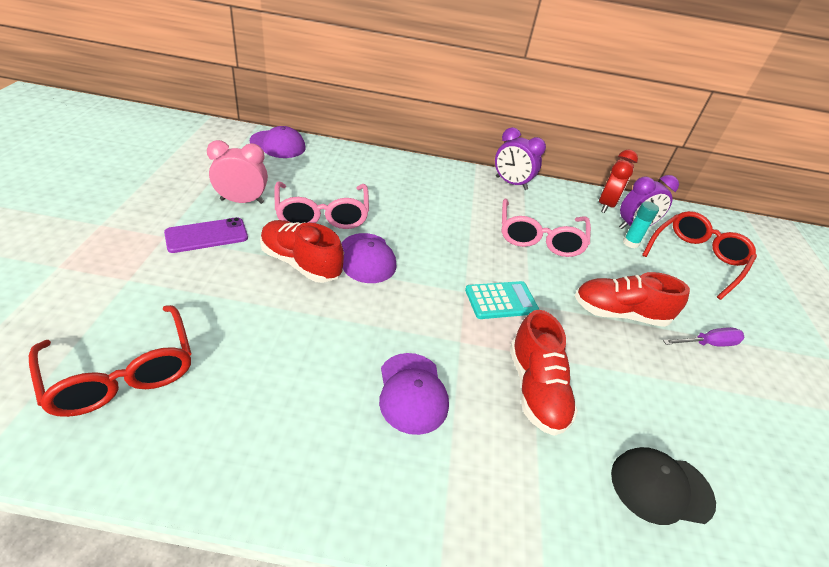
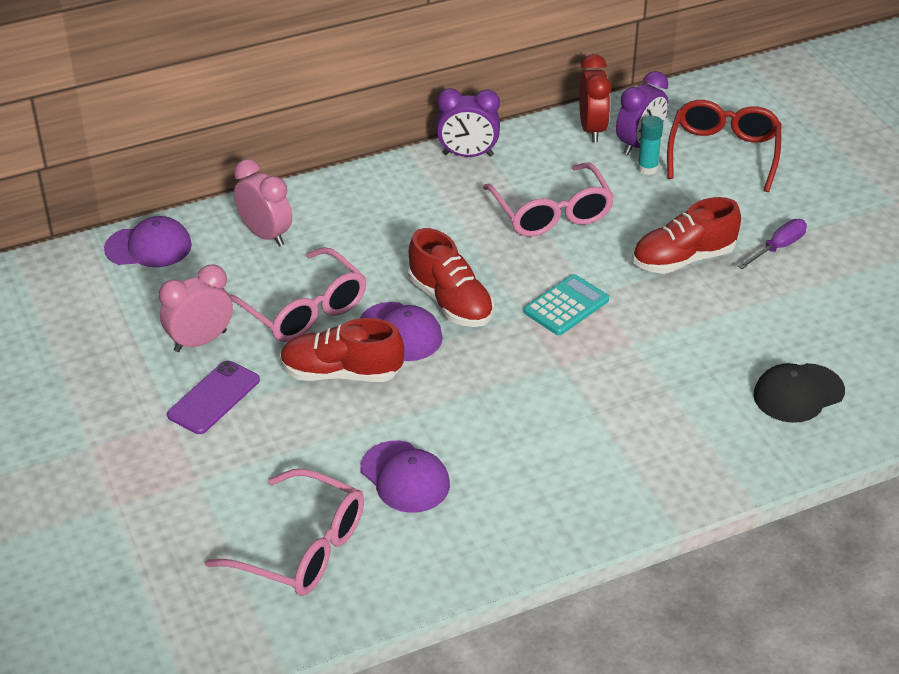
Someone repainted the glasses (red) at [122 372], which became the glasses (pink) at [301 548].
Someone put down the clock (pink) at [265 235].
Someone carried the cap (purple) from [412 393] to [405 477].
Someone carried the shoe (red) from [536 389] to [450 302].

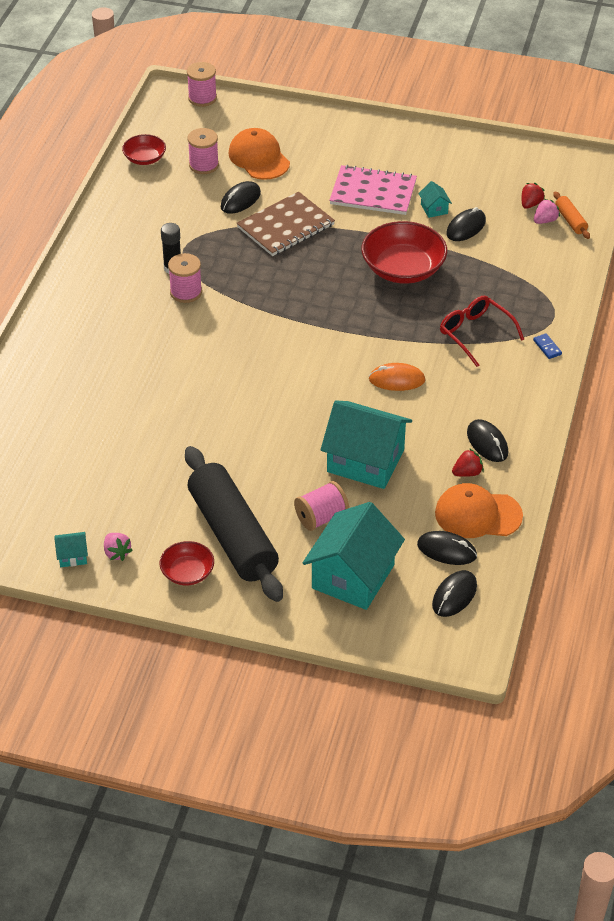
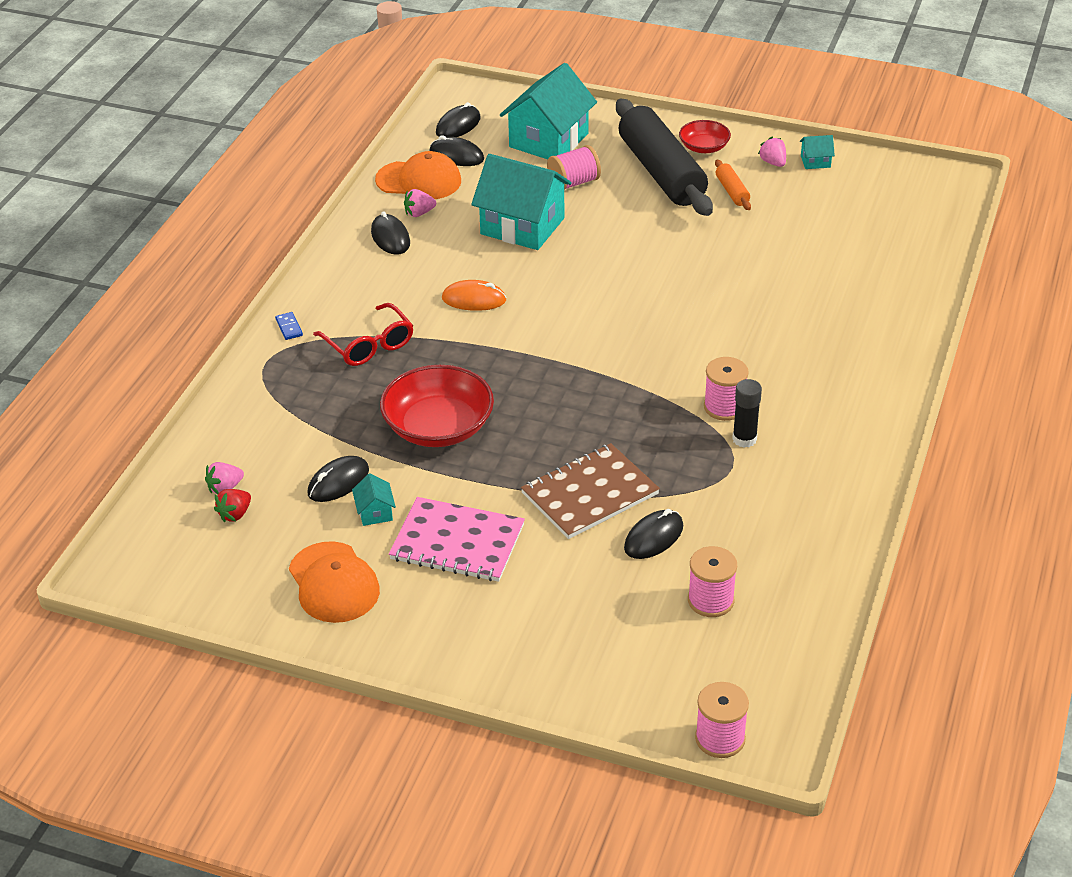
Someone carried the cap (orange) from [259 158] to [333 583].
Someone repainted the strawberry (red) at [467 473], which became the strawberry (pink) at [419 213].
Someone carried the rolling pin (orange) from [570 220] to [732 191].
Someone took away the bowl (red) at [144 158].

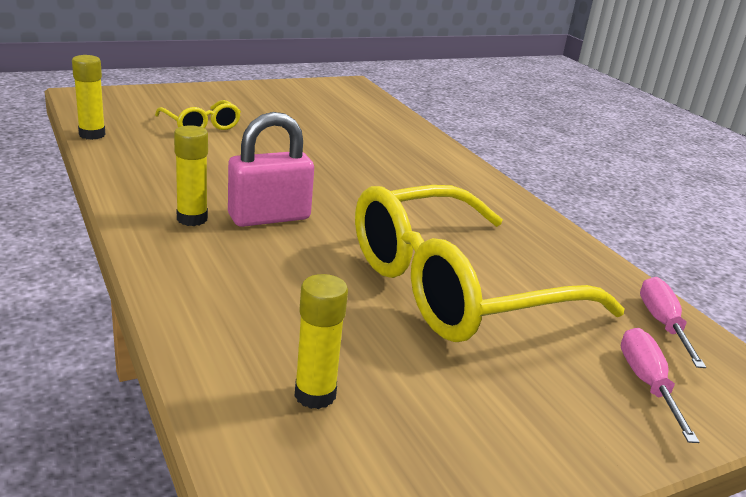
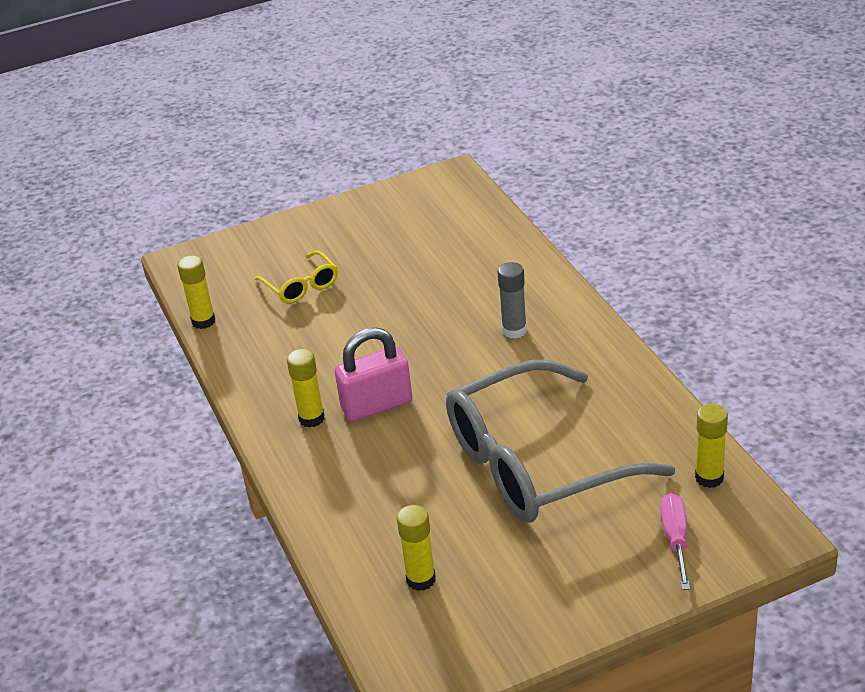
Someone repainted the glasses (yellow) at [455 288], which became the glasses (grey) at [536 463].
Someone put down the glue stick (grey) at [514 330].
Someone swapped the screwdriver (pink) at [663 324] for the glue stick (yellow) at [709 478].

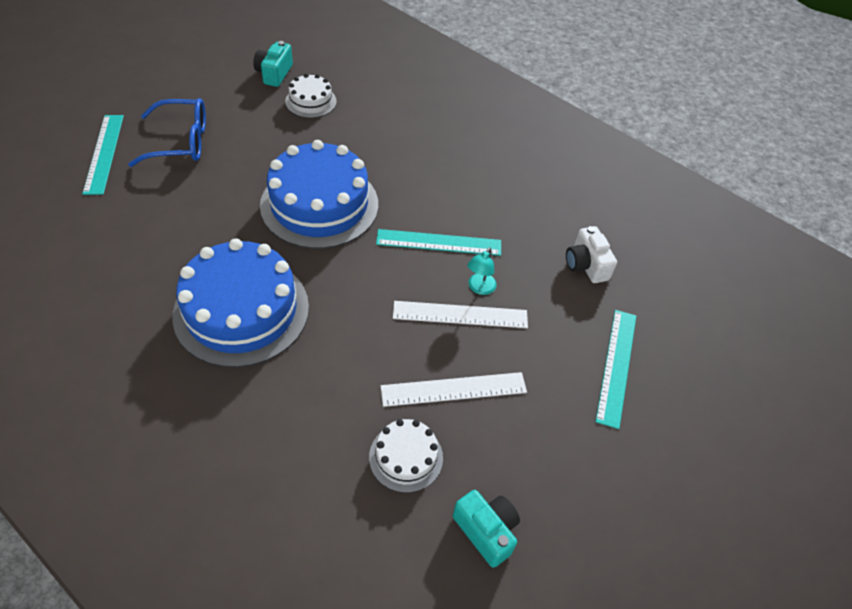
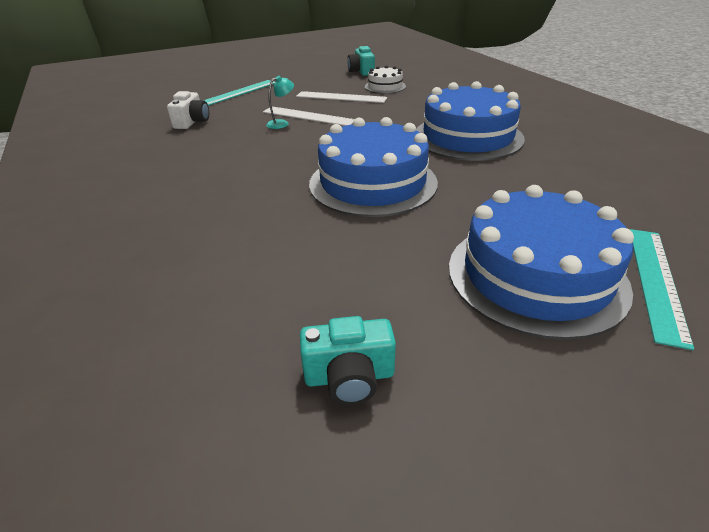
Someone rotated the camera (turquoise) at [274 74] by 45 degrees clockwise.
Someone swapped the glasses (blue) at [181 142] for the cake (blue) at [536 275].
Someone took away the cake (white) at [311 101].
Someone took away the ruler (turquoise) at [439 243].

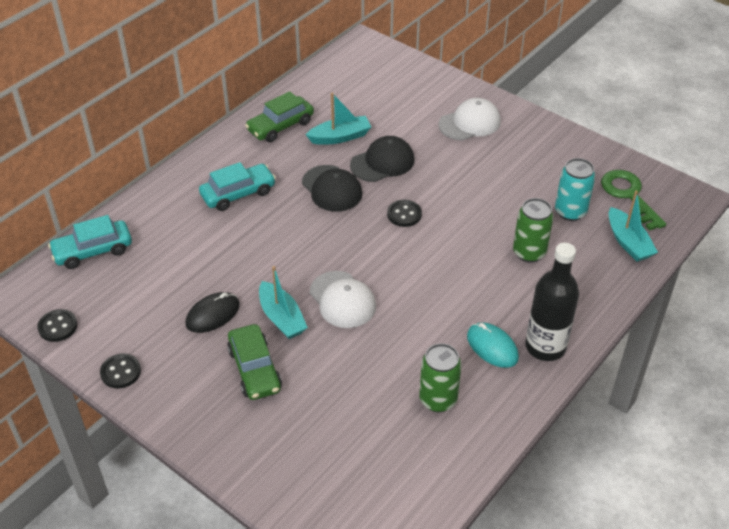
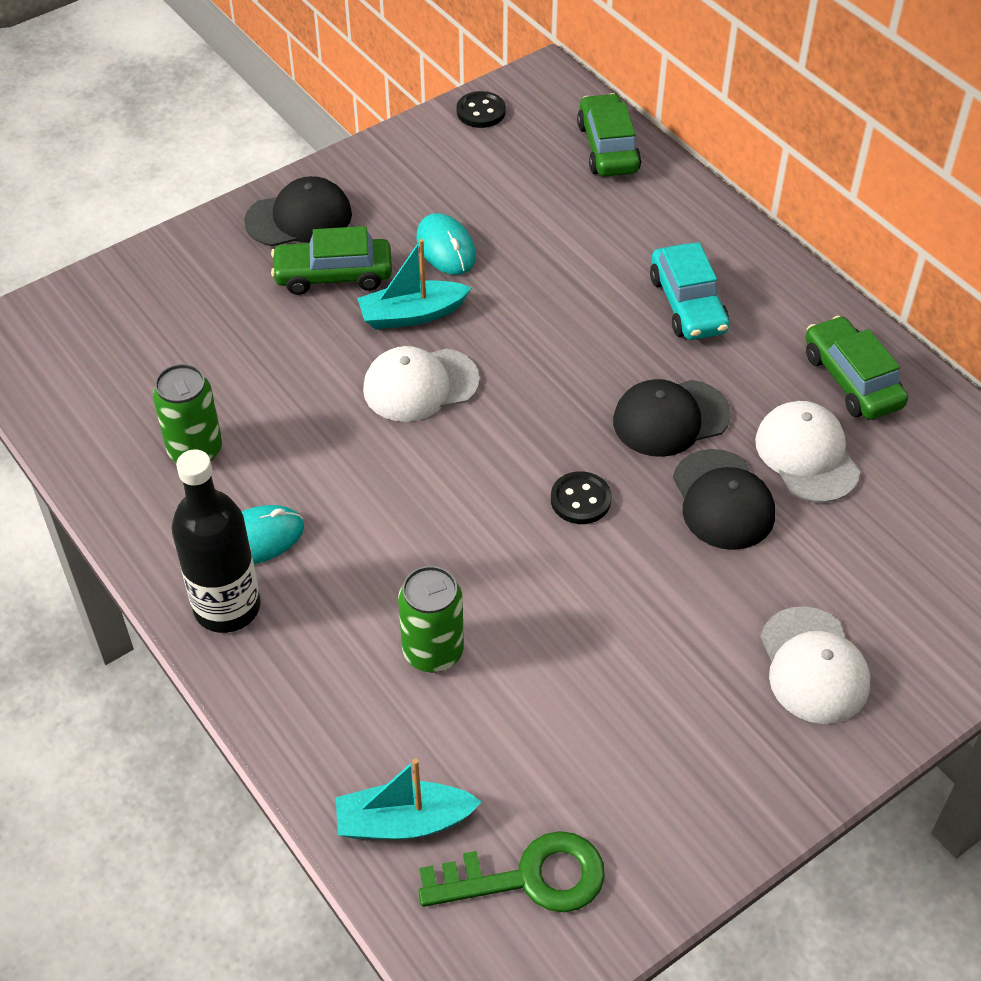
Someone put down the cap (black) at [299 218].
Someone repainted the mouse (black) at [213 314], which became the mouse (turquoise) at [446 248].
Someone repainted the car (turquoise) at [93 251], which became the car (green) at [608 148].
Someone swapped the boat (turquoise) at [340 137] for the cap (white) at [806 455].
Someone took away the button (black) at [120 372].
Someone took away the can (turquoise) at [570 212].

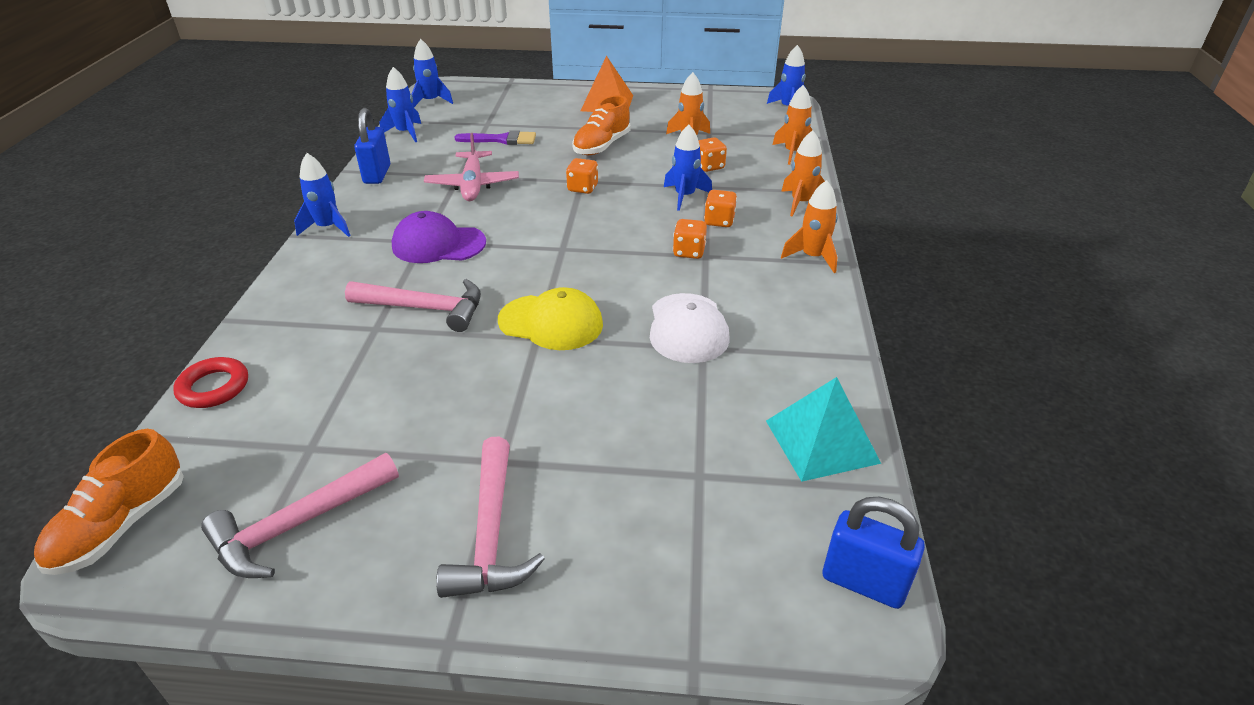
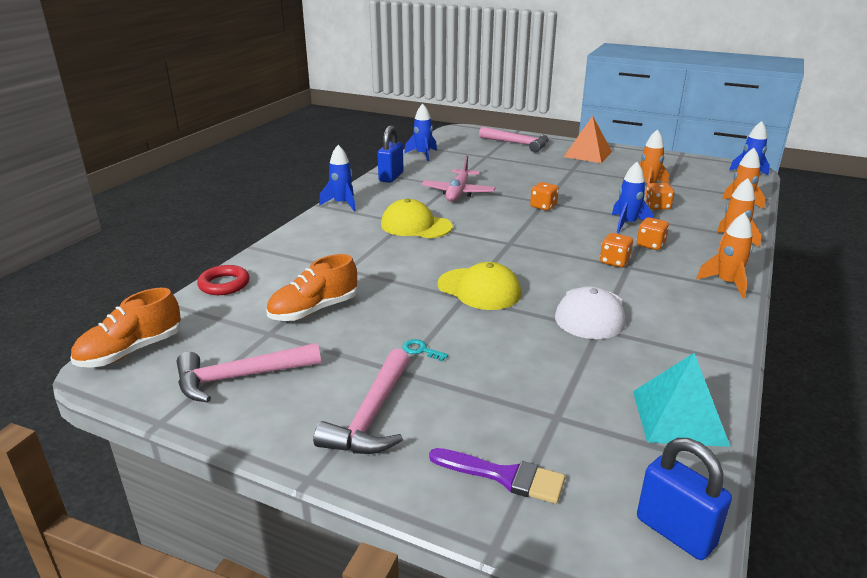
Someone carried the shoe (orange) from [602 146] to [314 310].
Someone repainted the cap (purple) at [438 244], which became the cap (yellow) at [416 226].
Someone put down the key (turquoise) at [421 350].
Someone carried the brush (purple) from [501 140] to [504 476].
Someone carried the hammer (pink) from [425 308] to [518 144].
Someone took away the rocket (blue) at [431 101].

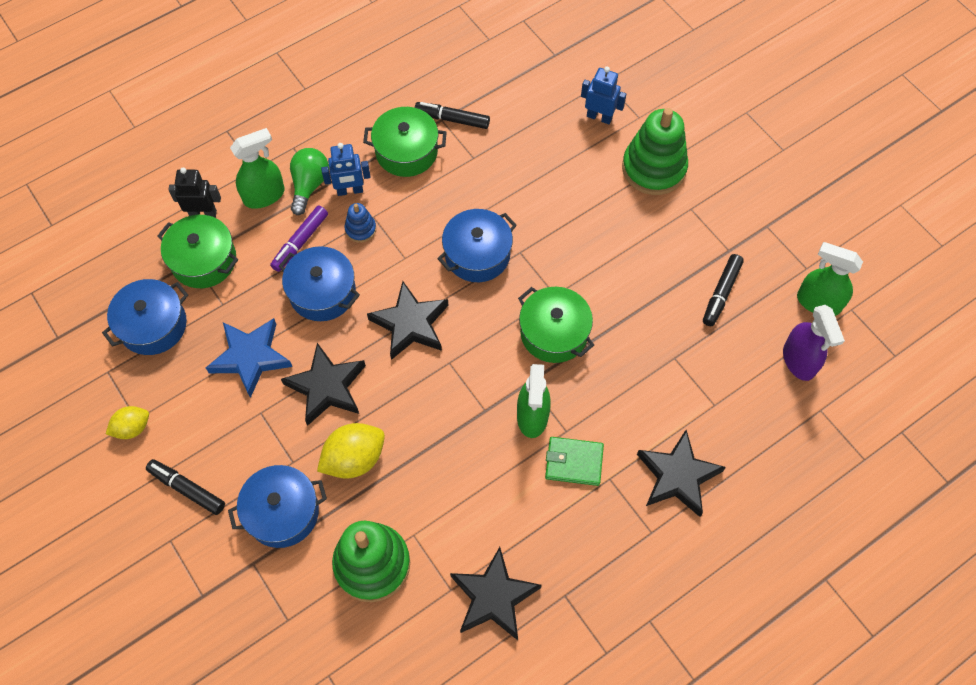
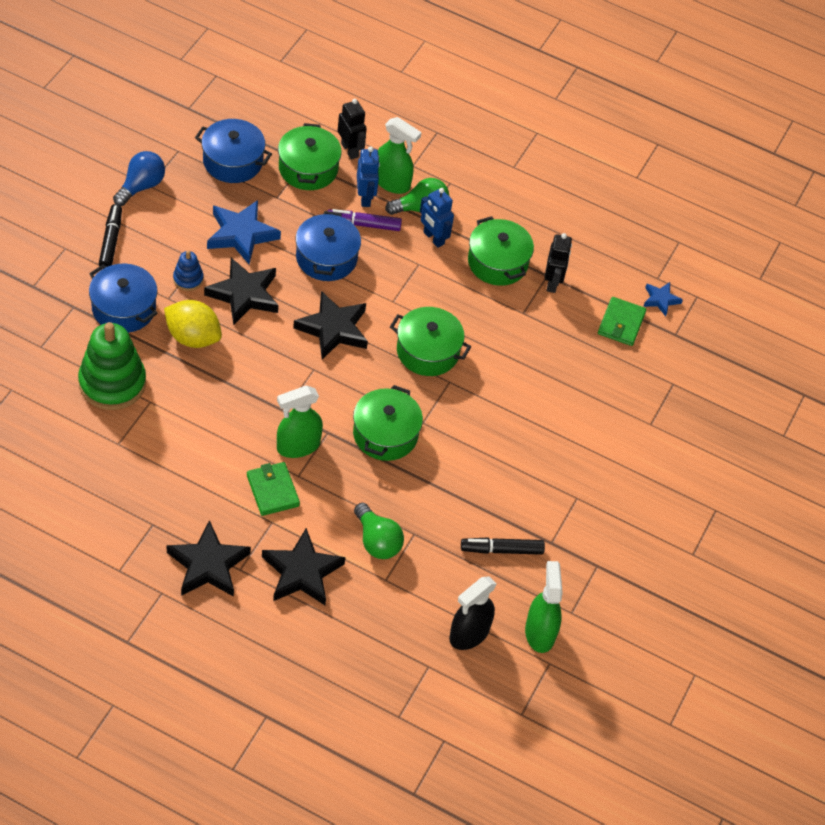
Someone swapped the lemon (yellow) at [132 428] for the light bulb (blue) at [141 186].
Someone carried the star (black) from [494 597] to [208 565].
Someone carried the stacking toy (blue) from [360 229] to [188 279].
Someone put down the light bulb (green) at [377 541].
Someone carried the robot (blue) from [599 117] to [365 197].
Someone repainted the pot (blue) at [477 254], which became the pot (green) at [427 351].
Someone repainted the spray bottle (purple) at [799 361], which became the spray bottle (black) at [469 634].
Someone swapped the marker (black) at [452 119] for the robot (black) at [552 283].
Someone put down the wallet (green) at [621 323].
Someone put down the star (blue) at [660 300].
Someone took away the stacking toy (green) at [653 168].

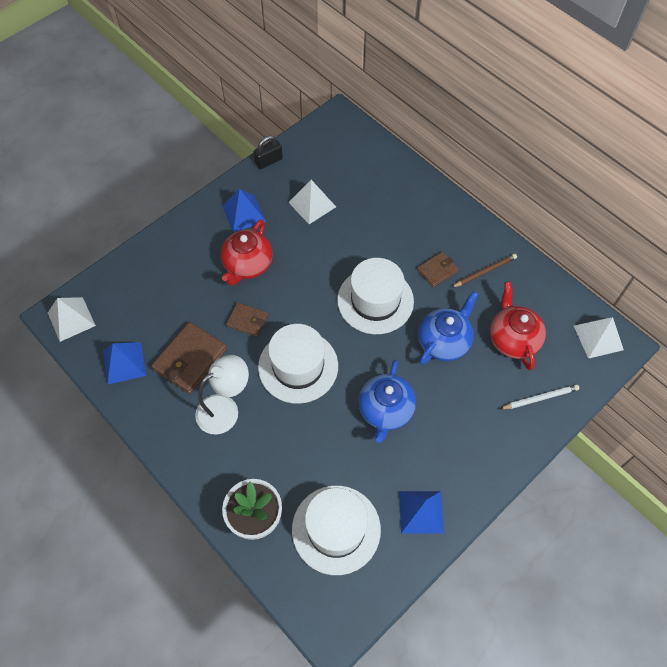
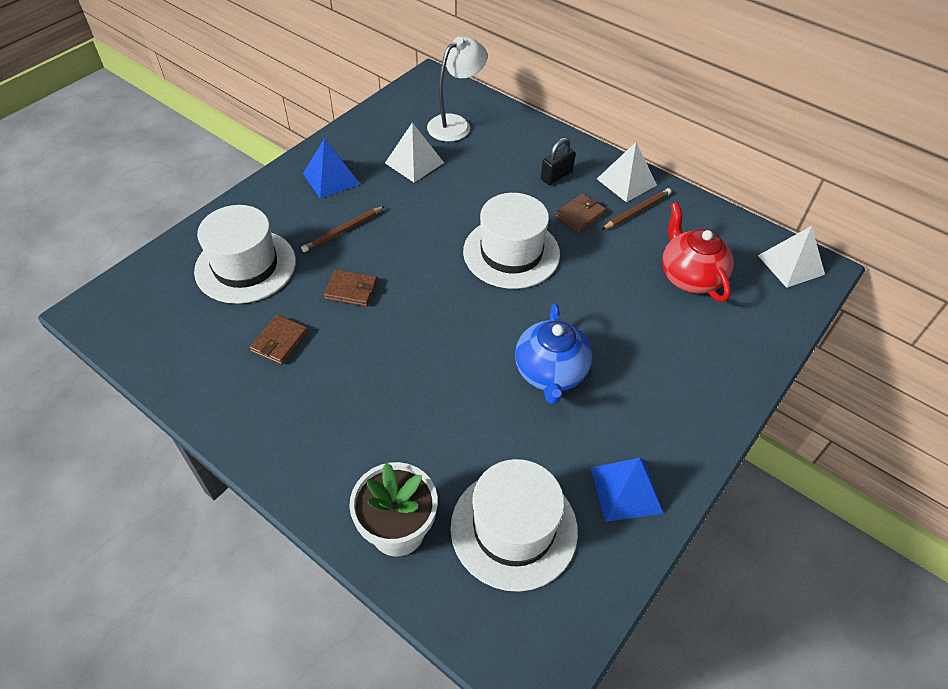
Someone carried the hat (white) from [298 366] to [245 266].
Someone scaled the wallet (brown) at [190 359] by 0.58.
Someone swapped the teapot (red) at [247 265] for the pencil (brown) at [343 231].
Someone carried the lamp (white) from [225 409] to [456 124].
Someone carried the padlock (black) from [269 161] to [556 176].
Someone carried the pyramid (white) from [71 319] to [626 182].
Someone took away the pyramid (blue) at [124 363].
Someone took away the teapot (blue) at [444 342].
Someone took away the pencil (white) at [540 398].

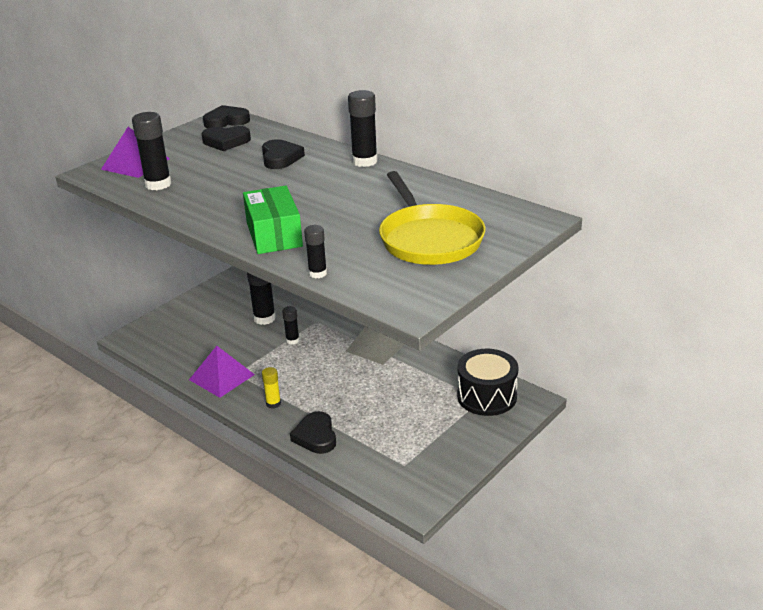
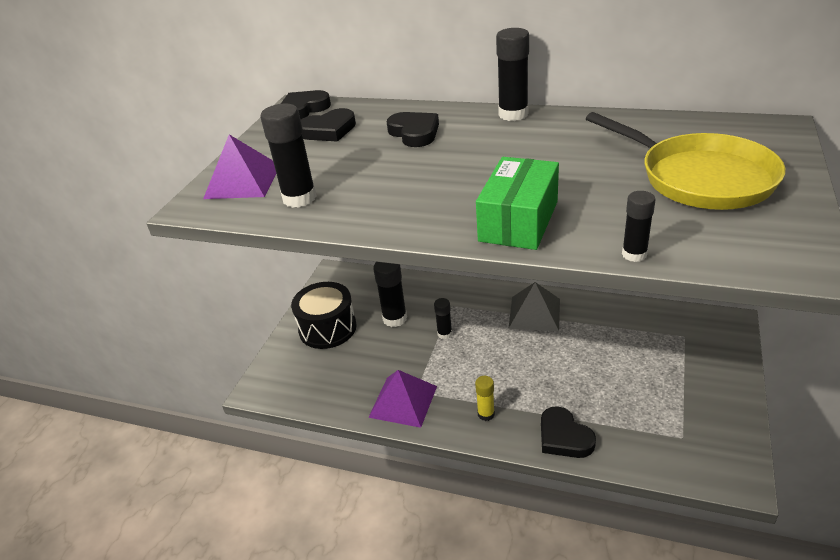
Someone carried the drum (black) from [487 396] to [327 328].
Someone rotated the box (green) at [274 234] by 60 degrees clockwise.

